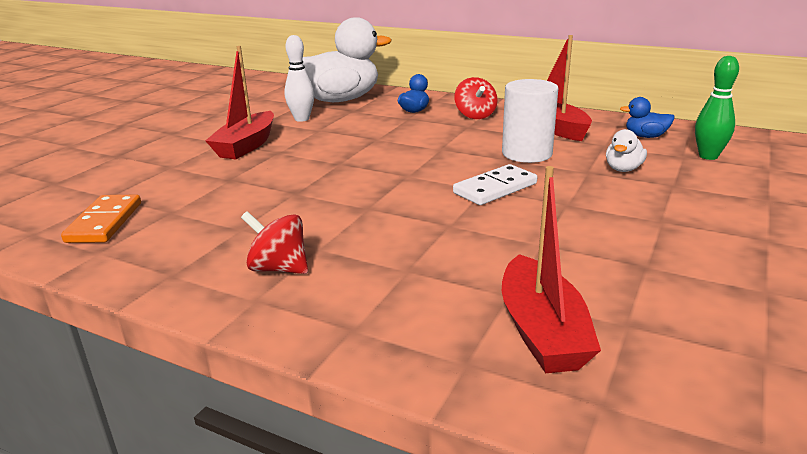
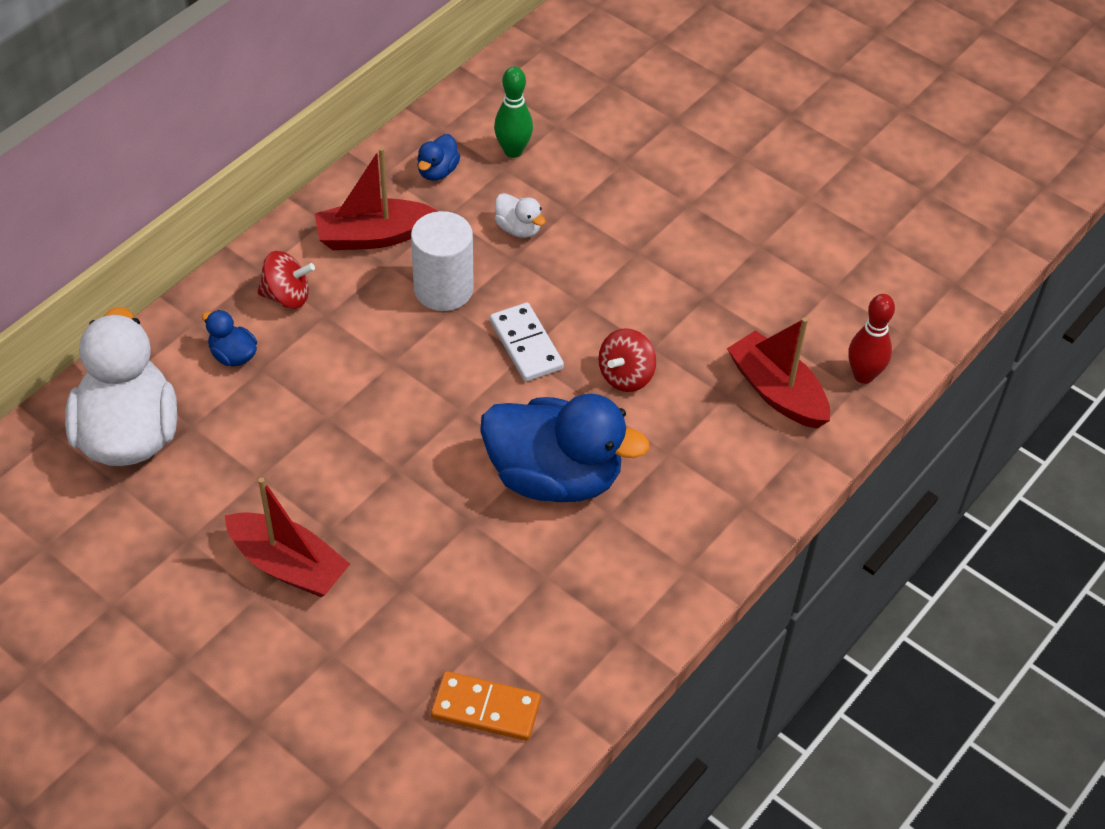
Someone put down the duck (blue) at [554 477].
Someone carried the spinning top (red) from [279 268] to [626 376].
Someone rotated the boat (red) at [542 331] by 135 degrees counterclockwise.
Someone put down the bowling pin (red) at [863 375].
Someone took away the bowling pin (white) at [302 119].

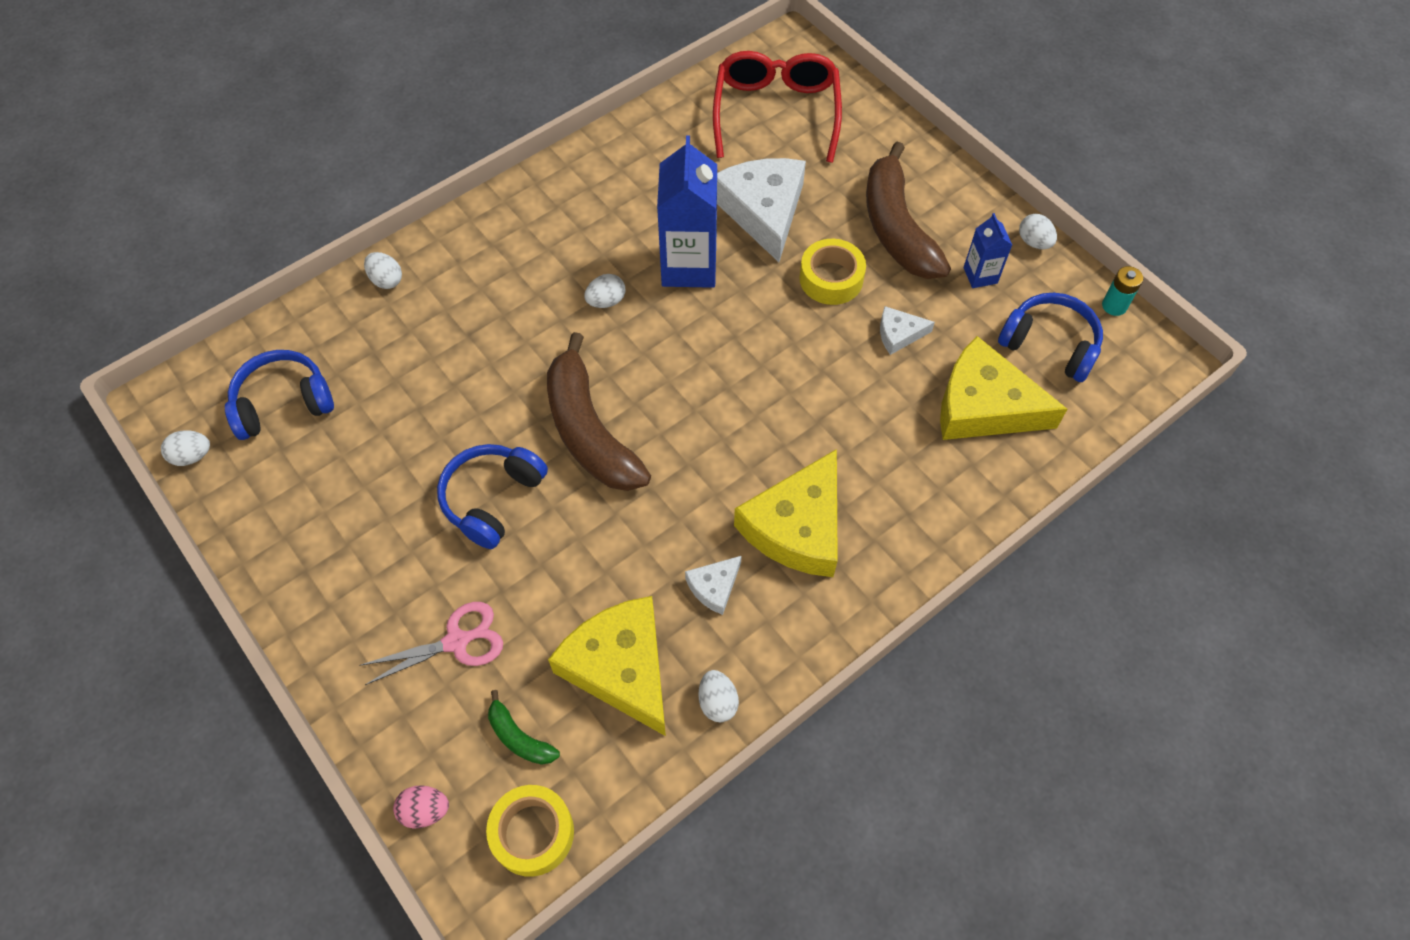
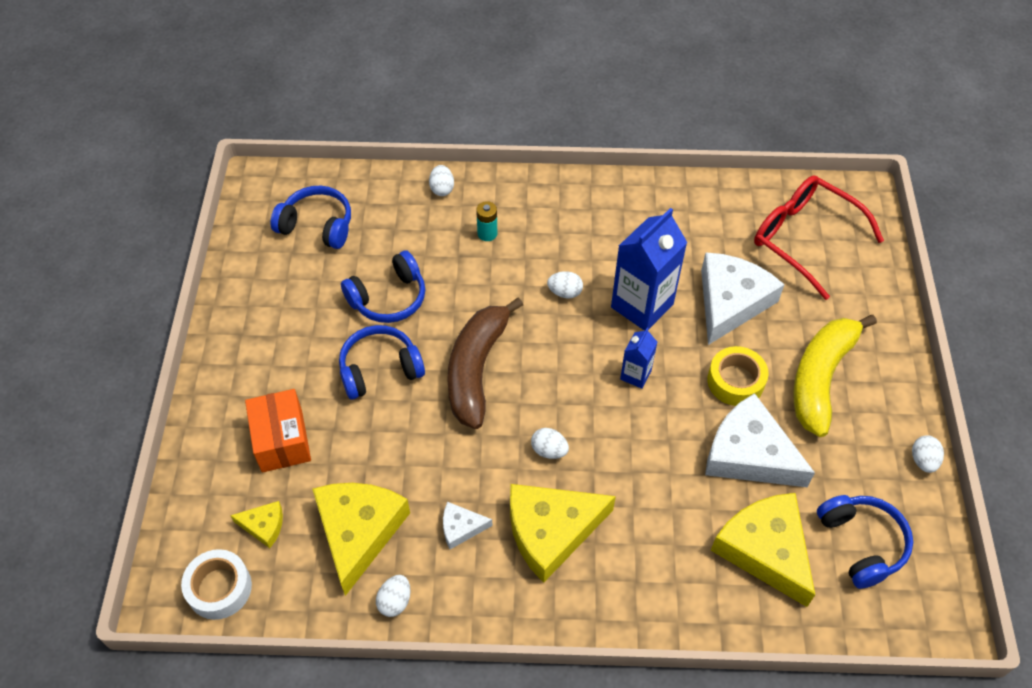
Someone repainted the tape (yellow) at [532 833], which became the tape (white) at [219 588].
Someone swapped the banana (green) at [519 737] for the cheese (yellow) at [264 526].
Someone swapped the scissors (pink) at [456 642] for the box (orange) at [282 440].
Someone put down the headphones (blue) at [389 298].
Someone carried the battery (turquoise) from [1114 306] to [487 233].
Someone carried the egg (white) from [192 456] to [549 450].
Someone carried the carton (blue) from [980 275] to [635 375].
Someone scaled the cheese (white) at [899 334] by 2.13.
Someone rotated the glasses (red) at [776 114] by 90 degrees counterclockwise.
Someone repainted the banana (brown) at [897 228], which became the banana (yellow) at [821 378].
Someone took away the egg (pink) at [425 810].

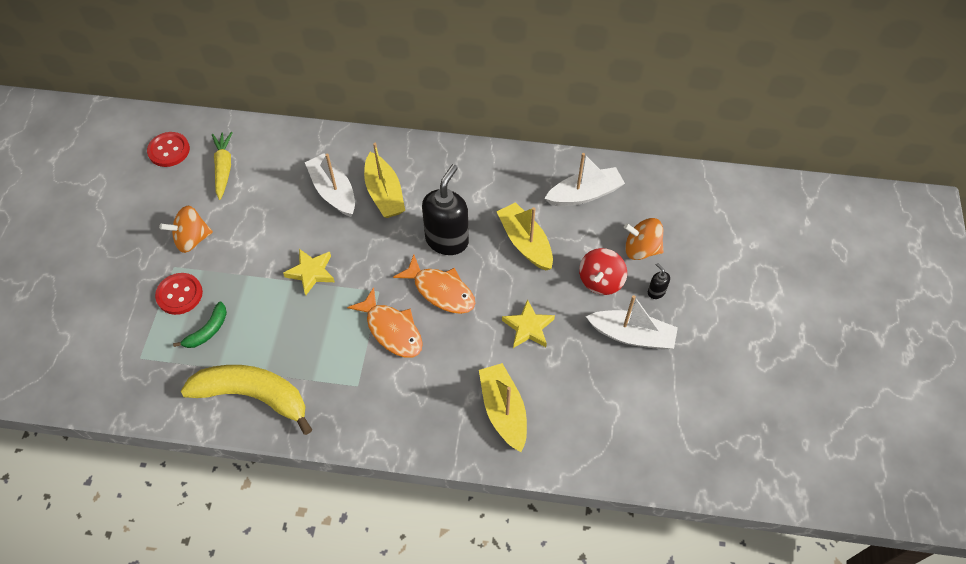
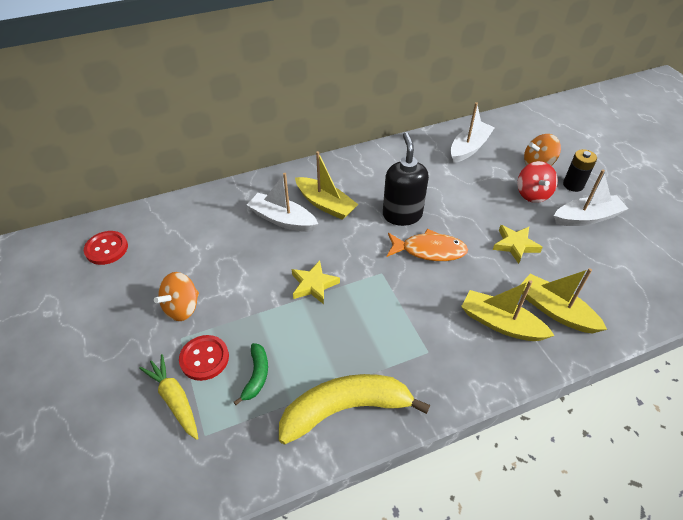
Someone carried the carrot (yellow) from [223 168] to [174 399].
Someone carried the boat (yellow) from [525 242] to [500 323].
Someone swapped the soap dispenser (black) at [656 292] for the battery (black) at [573 185].
Someone took away the fish (orange) at [392 330].

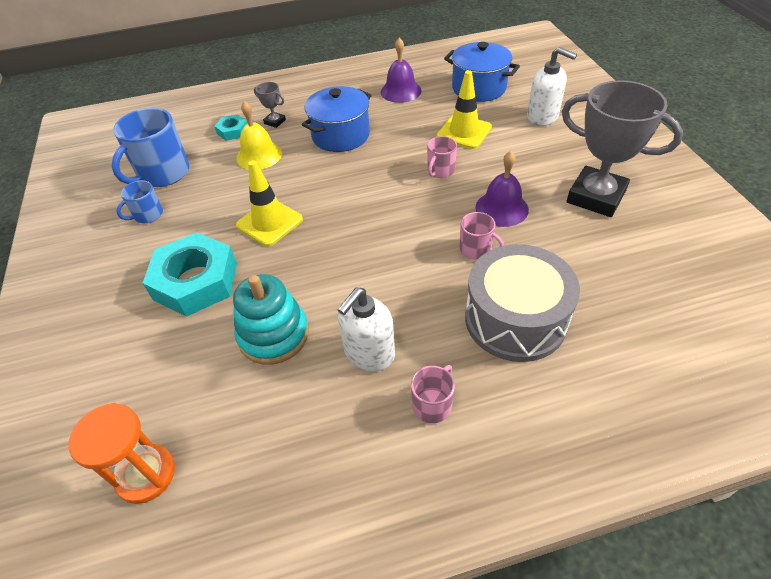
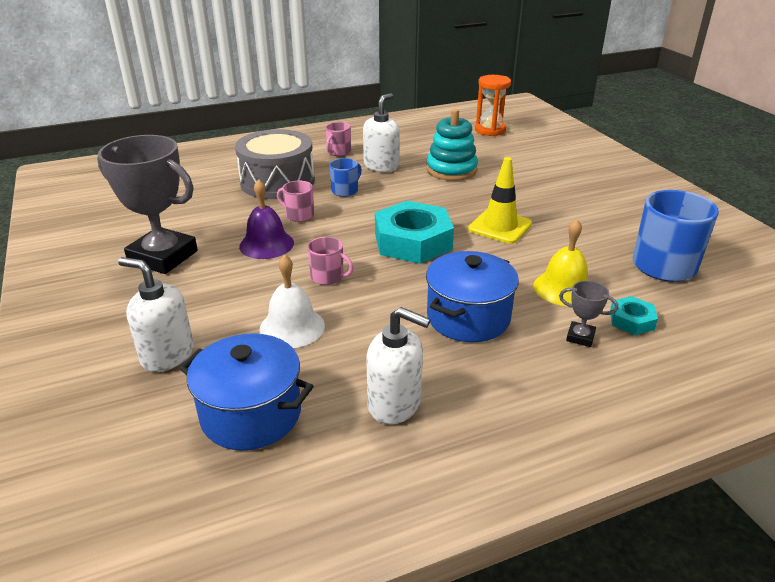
Someone swapped the traffic cone (yellow) at [464 132] for the bell (white) at [292 327].
Someone rotated the mug (pink) at [440 171] by 90 degrees clockwise.
Someone carried the mug (blue) from [148 215] to [345 190].
Someone swapped the bell (purple) at [400 91] for the soap dispenser (white) at [395 404].
Someone carried the nut (turquoise) from [195 281] to [413 241].

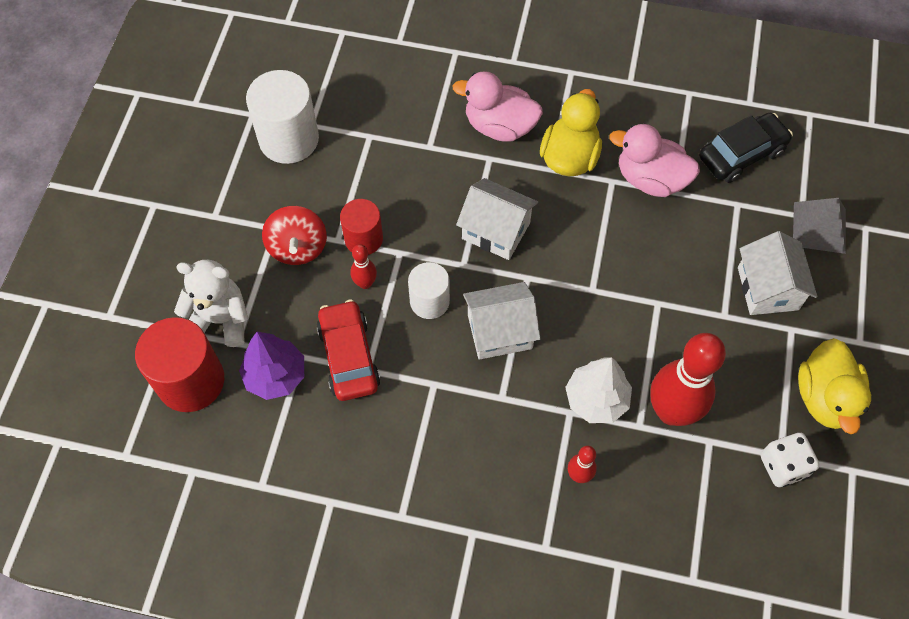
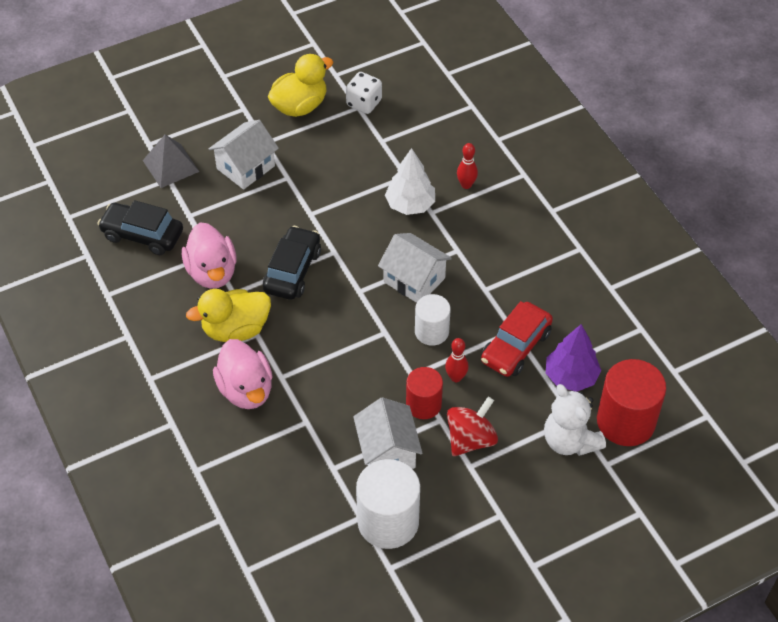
Someone put down the car (black) at [292 271].
Someone carried the house (white) from [496 231] to [387 451].
Someone took away the bowling pin (red) at [671 411].

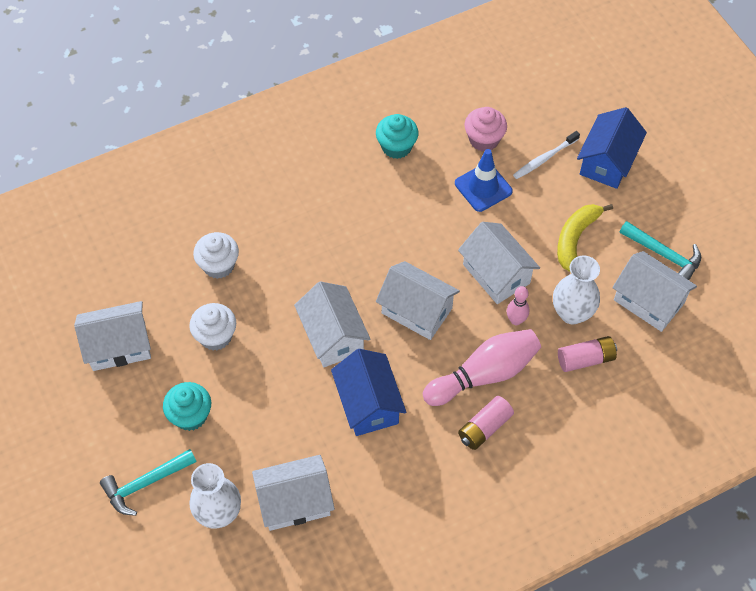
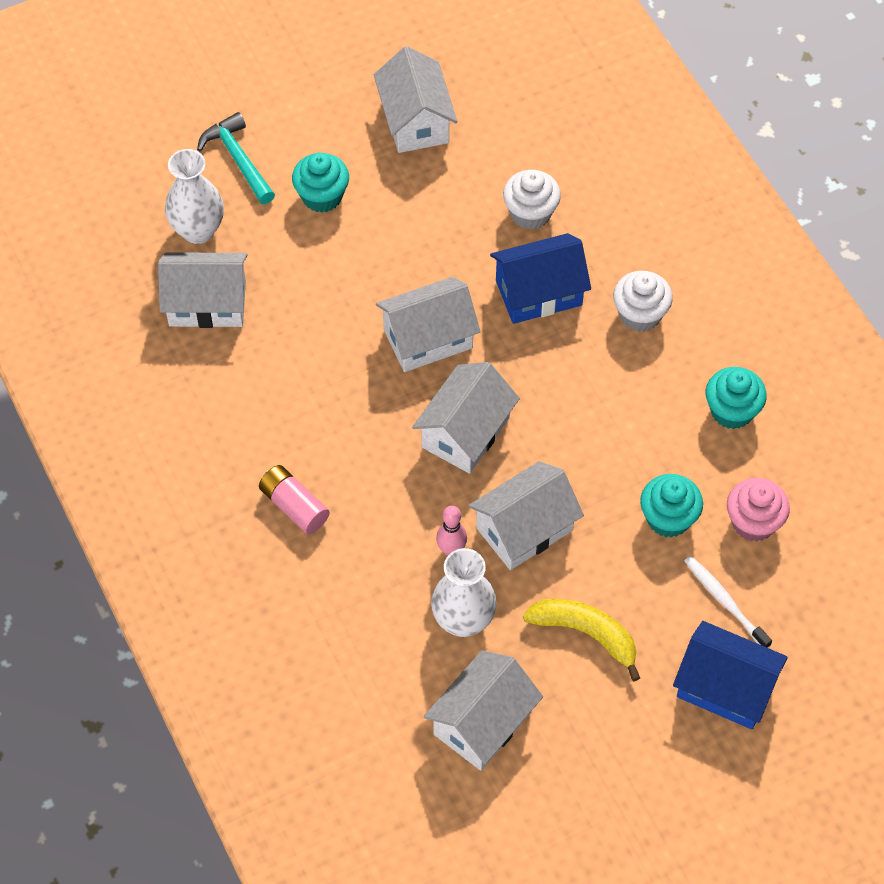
Someone rotated the house (white) at [295 501] by 75 degrees counterclockwise.
Someone carried the house (blue) from [368 404] to [538 293].
Someone carried the cupcake (white) from [215 336] to [640 314].
Someone swapped the traffic cone (blue) at [483 187] for the cupcake (turquoise) at [668 518].
Someone took away the bowling pin (pink) at [484 374].
Someone took away the battery (pink) at [585 359].
Someone took away the hammer (turquoise) at [664 255].

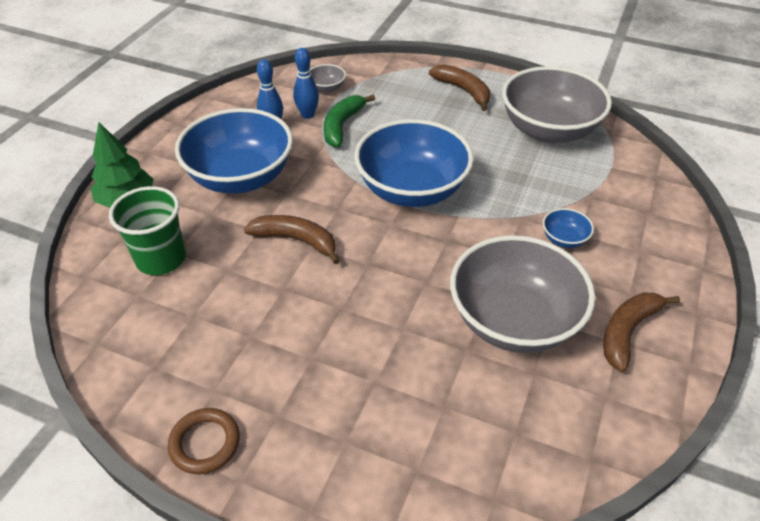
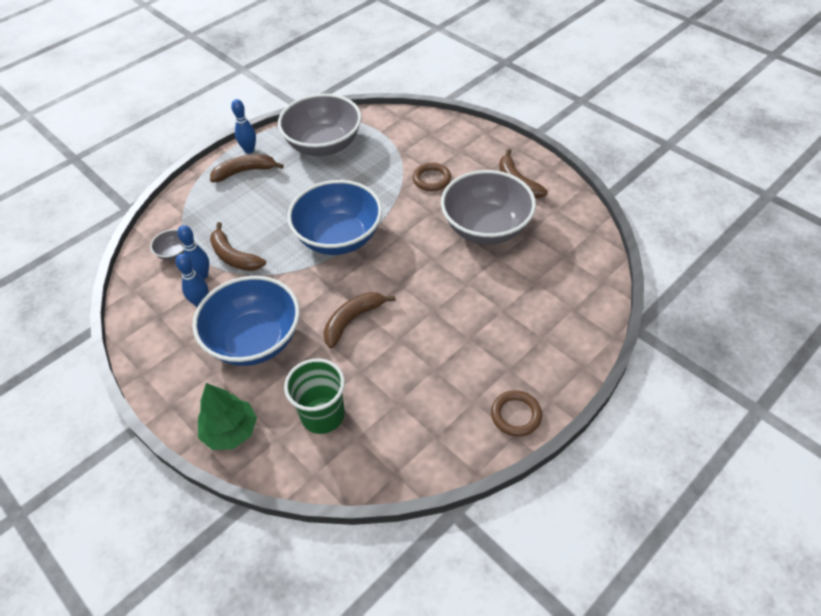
Someone repainted the banana (green) at [342 126], which became the banana (brown) at [234 256].
Someone put down the bowling pin (blue) at [249 150].
Someone swapped the bowl (blue) at [564 239] for the ring (brown) at [431 179].

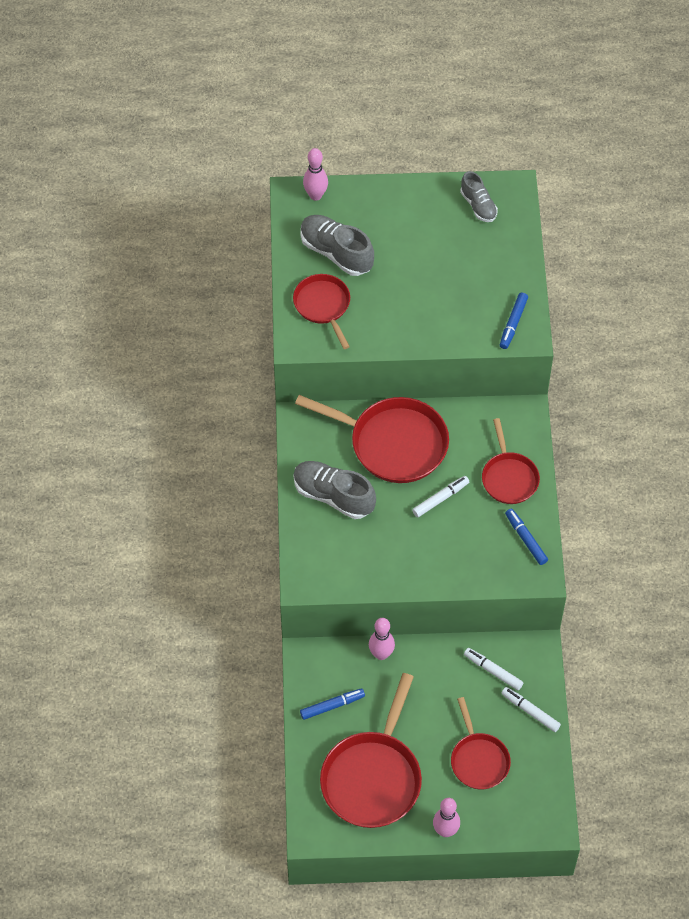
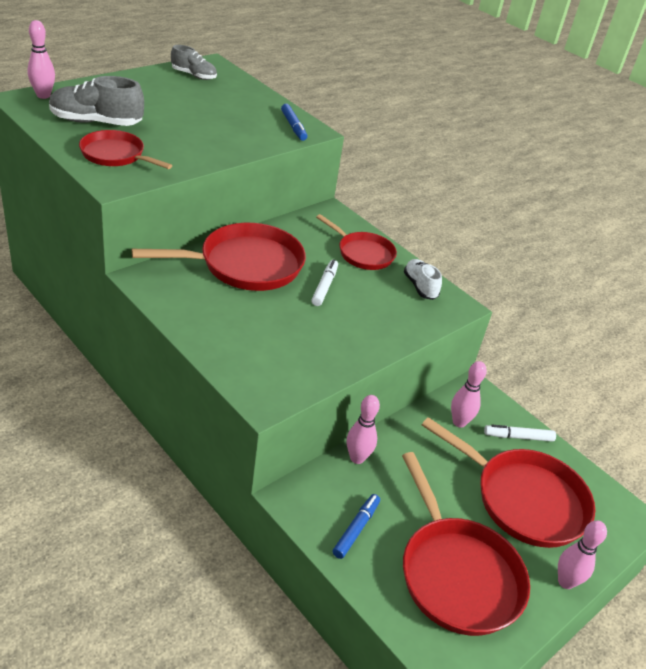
Someone swapped the marker (blue) at [525 539] for the shoe (white) at [420 286].
Someone scaled the pan (red) at [478 760] by 1.69.
Someone swapped the marker (white) at [493 671] for the bowling pin (pink) at [459 422].
Someone took away the shoe (grey) at [333 496].

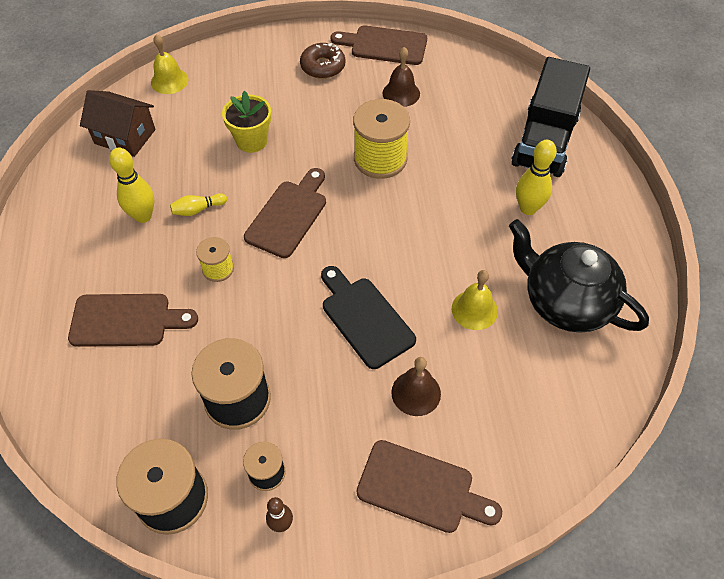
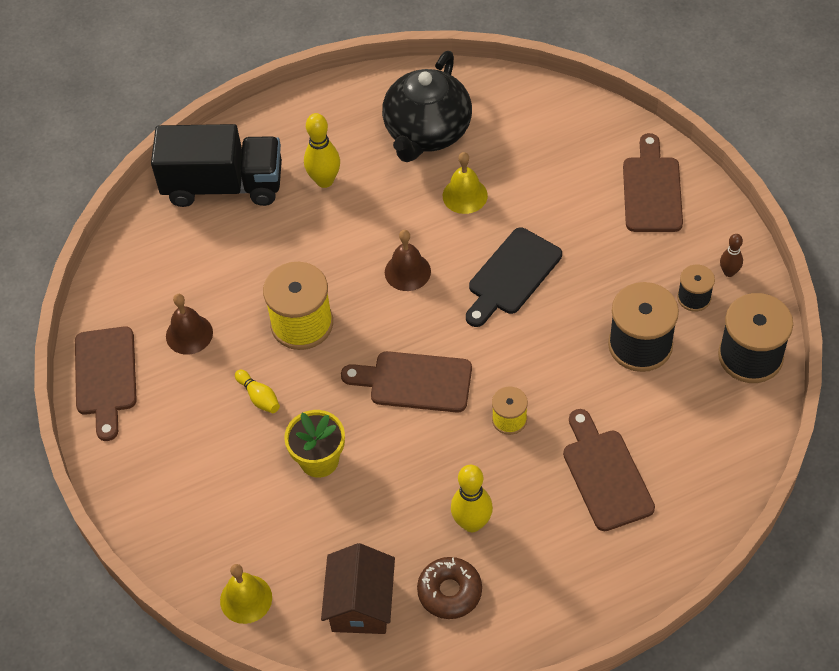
Someone carried the bowling pin (yellow) from [198 209] to [259 397].
Someone carried the bell (brown) from [416 393] to [407 271].
Someone carried the donut (brown) from [323 66] to [449 592].

